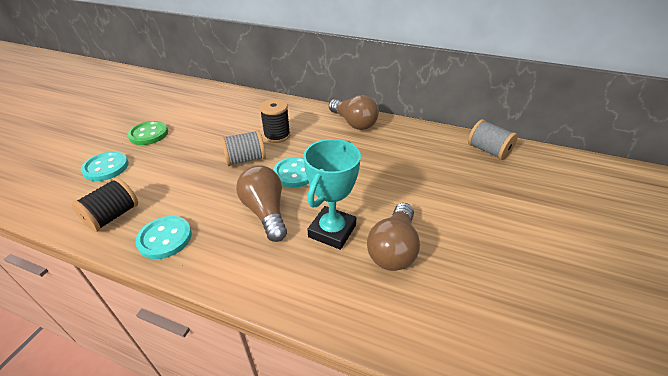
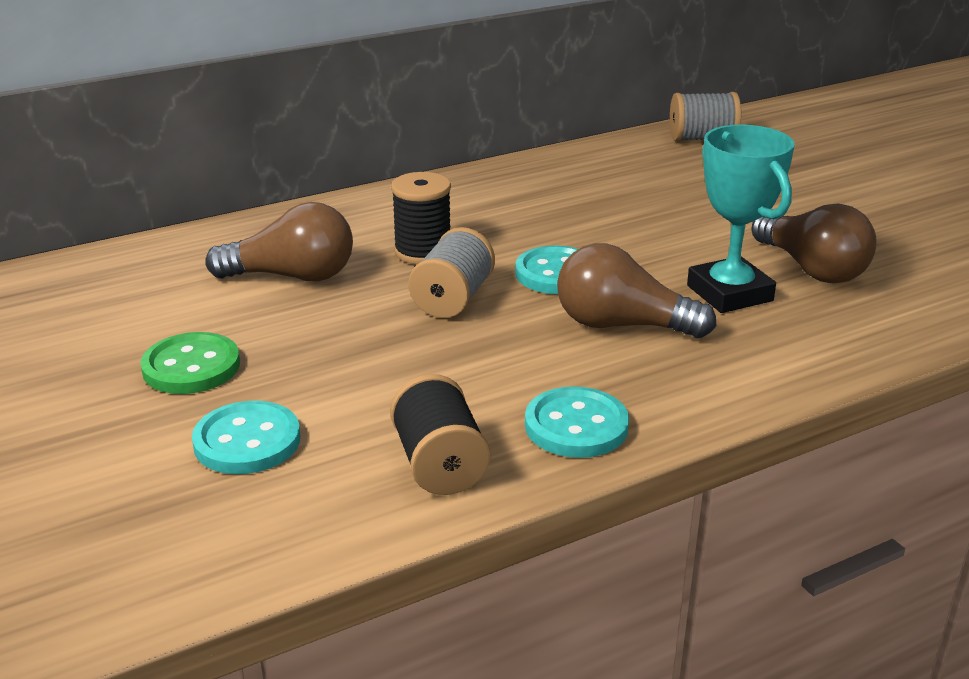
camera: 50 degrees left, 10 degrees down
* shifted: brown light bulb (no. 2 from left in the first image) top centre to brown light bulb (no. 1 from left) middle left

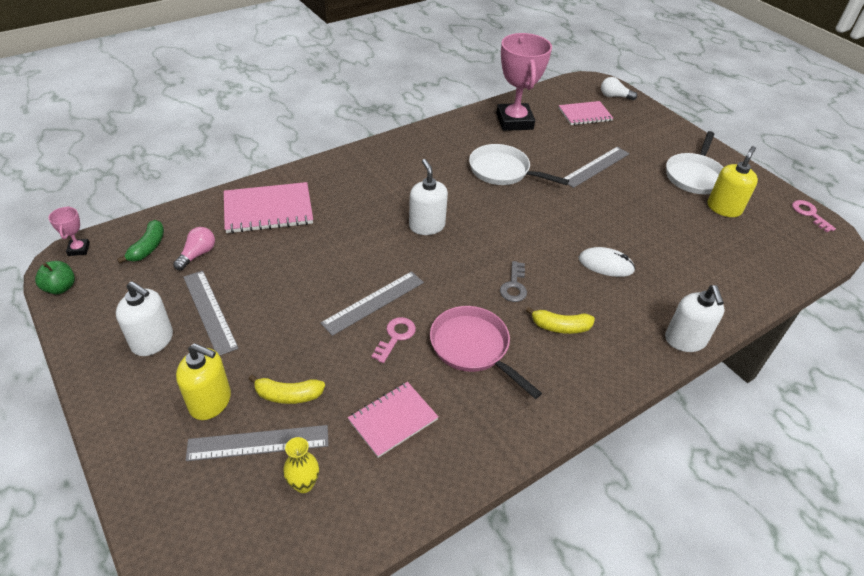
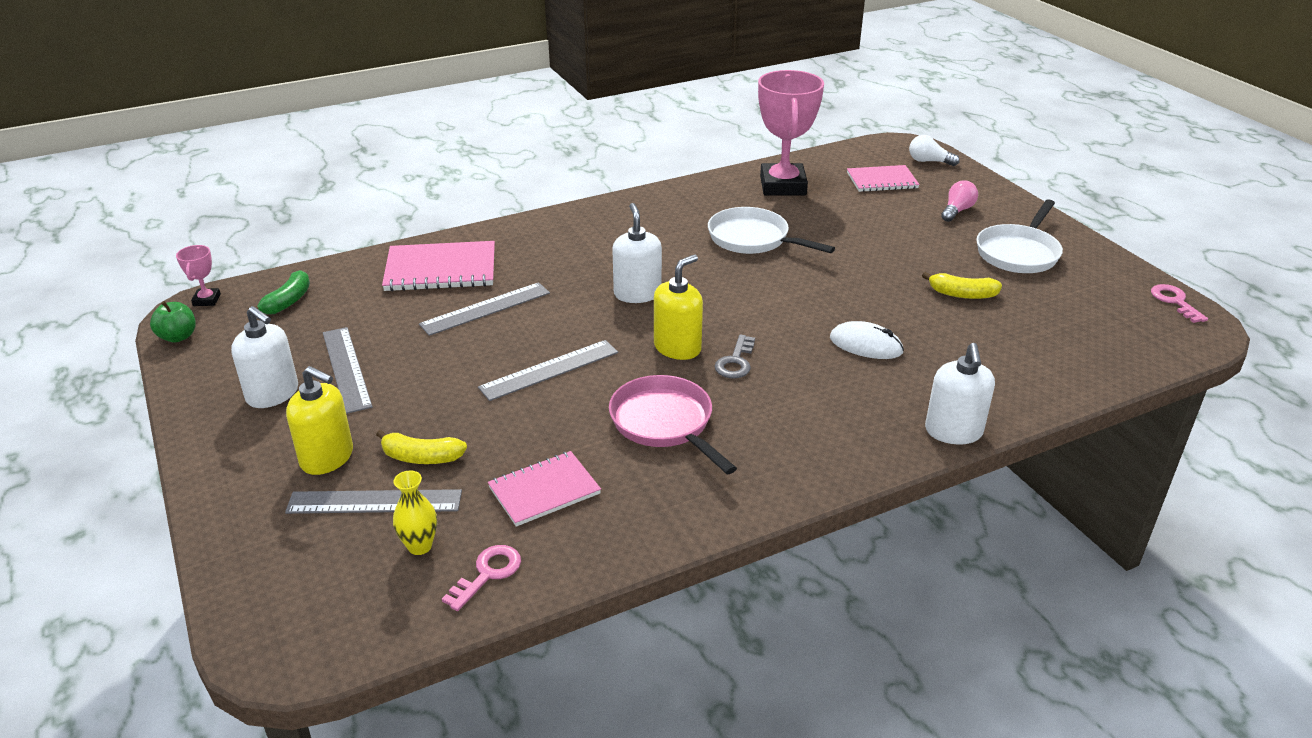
camera: 10 degrees right, 10 degrees down
* shifted: pink light bulb middle left to top right
* shifted: pink key (no. 1 from left) centre to bottom centre
* shifted: yellow banana (no. 2 from left) centre to middle right
* shifted: grey ruler (no. 4 from left in the first image) top right to grey ruler (no. 3 from left) centre
* shifted: yellow soap dispenser (no. 2 from left) top right to centre

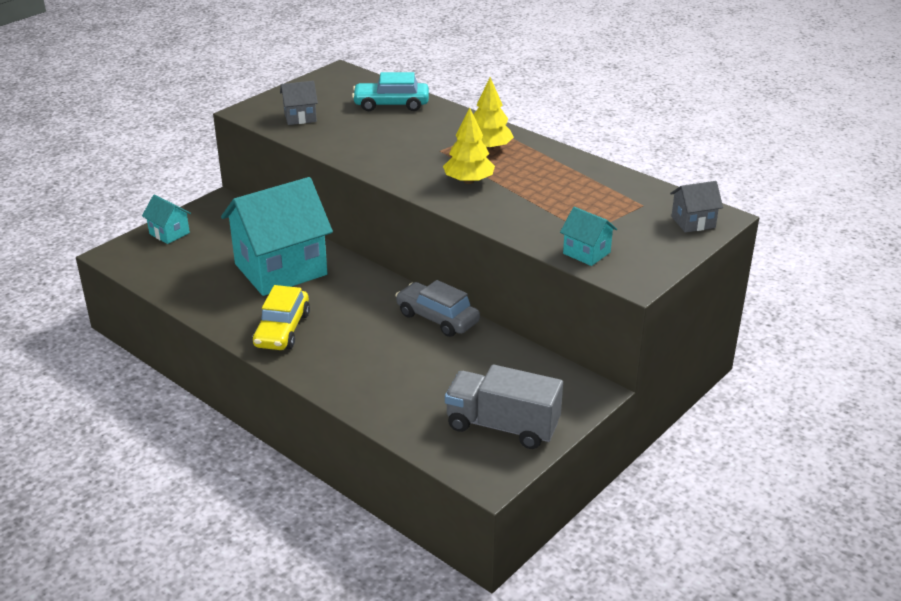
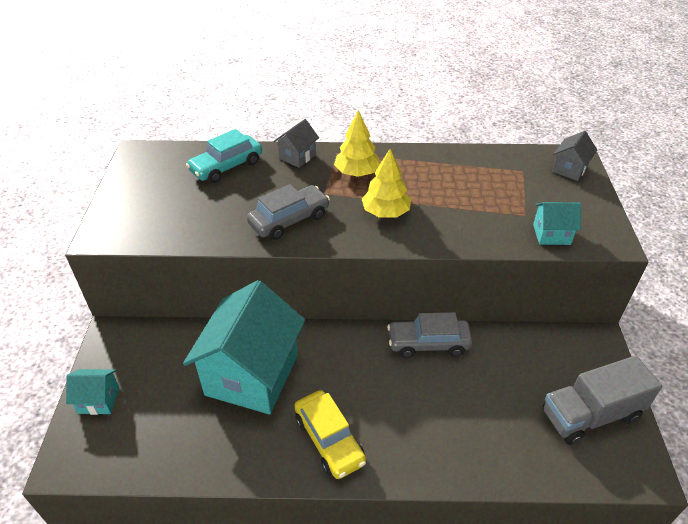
camera: 40 degrees left, 10 degrees up
* new: grey car (no. 1 from left) centre
* shifted: grey house (no. 1 from left) top left to top centre

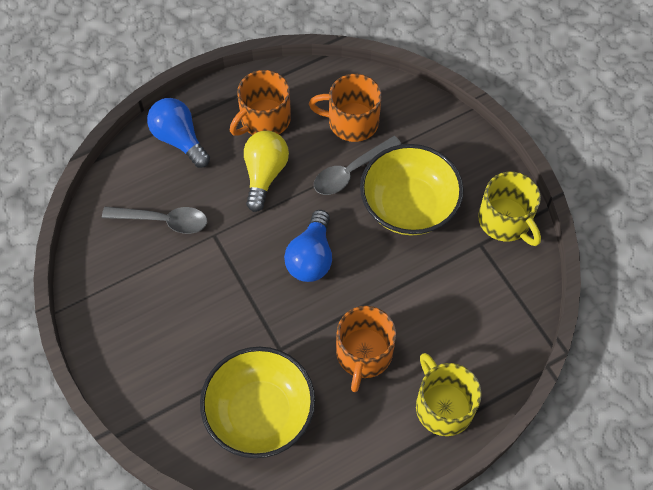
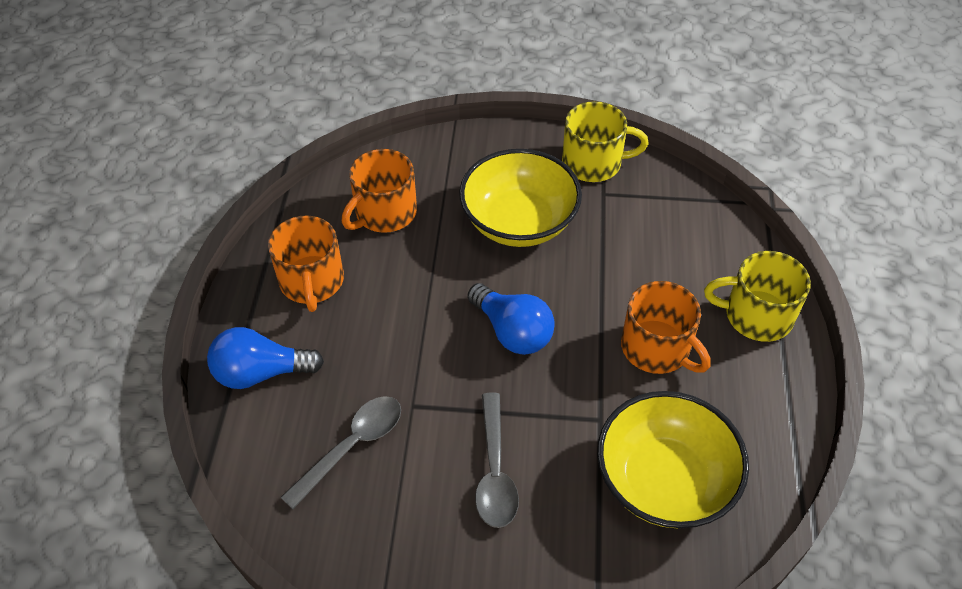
camera: 55 degrees left, 10 degrees down
* gone: yellow light bulb centre
* shifted: grey spoon (no. 2 from left) centre to bottom centre

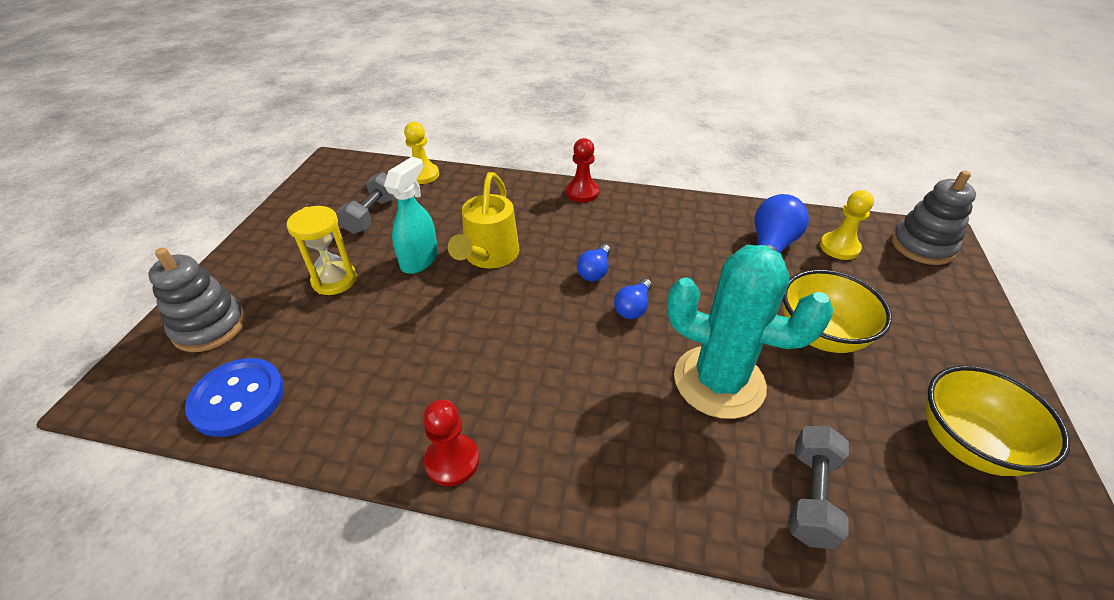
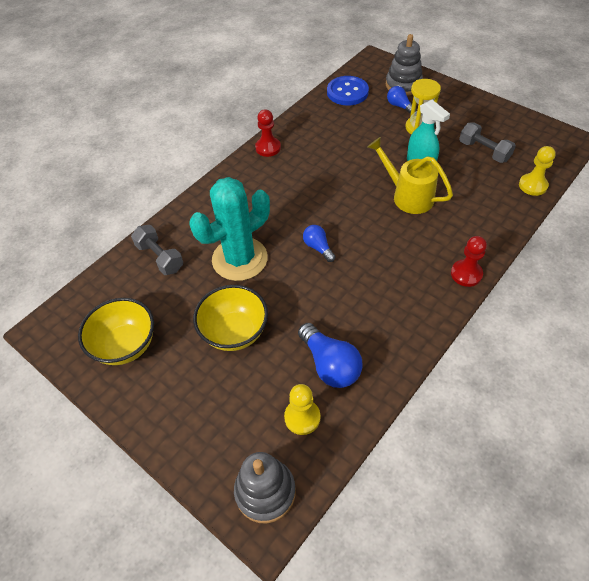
camera: 120 degrees right, 10 degrees up
* shifted: blue light bulb (no. 1 from left in the first image) centre to blue light bulb (no. 3 from left) top right

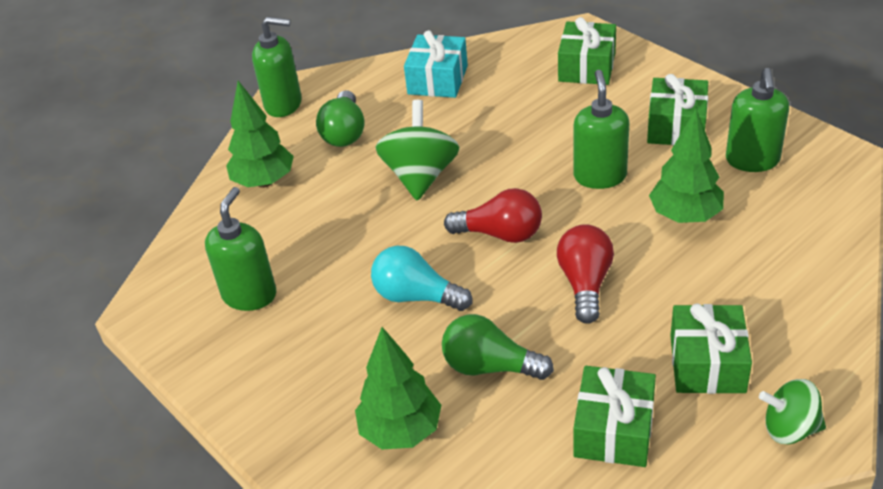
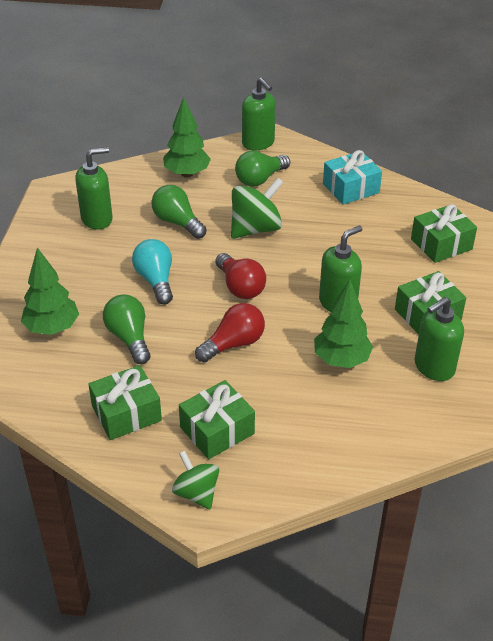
camera: 45 degrees right, 0 degrees up
* new: green light bulb (no. 2 from left) top centre

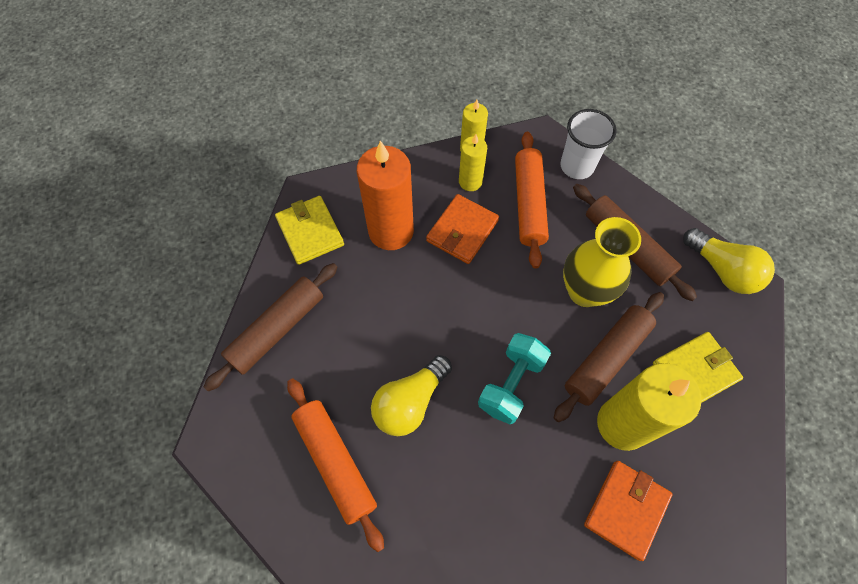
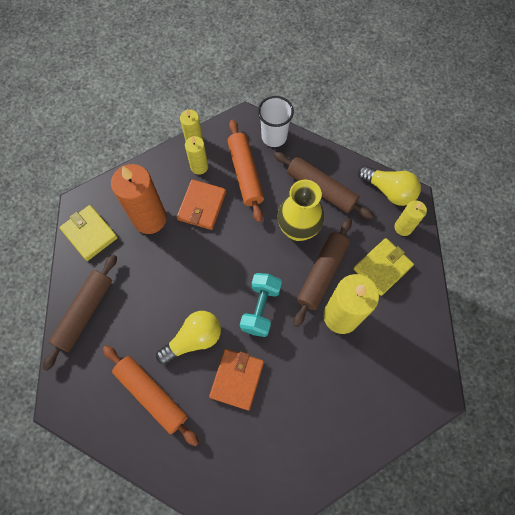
camera: 15 degrees left, 5 degrees up
* new: yellow candle (no. 4 from left) middle right
* shifted: orange wallet (no. 2 from left) bottom right to bottom centre
* rotated: yellow light bulb (no. 1 from left) bottom centre = centre 150 degrees counterclockwise

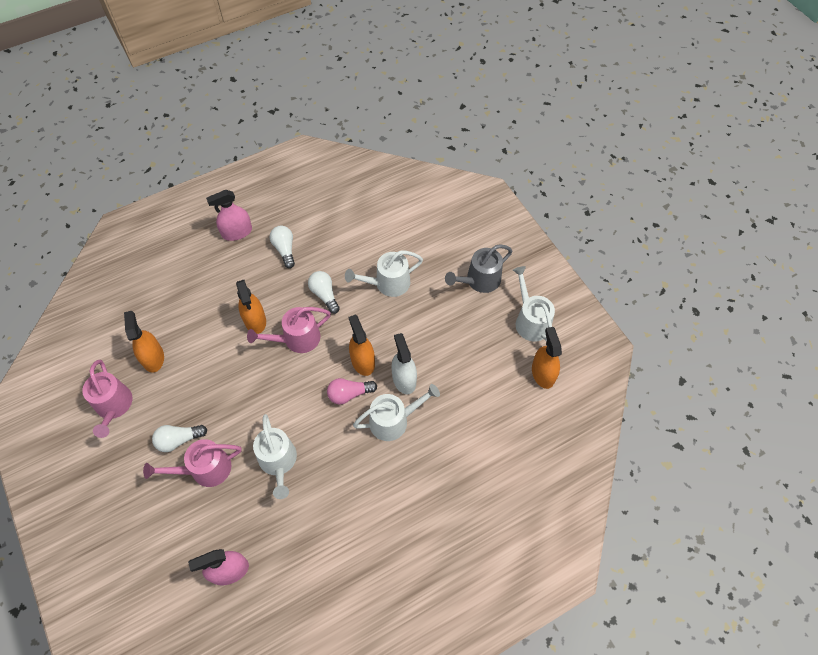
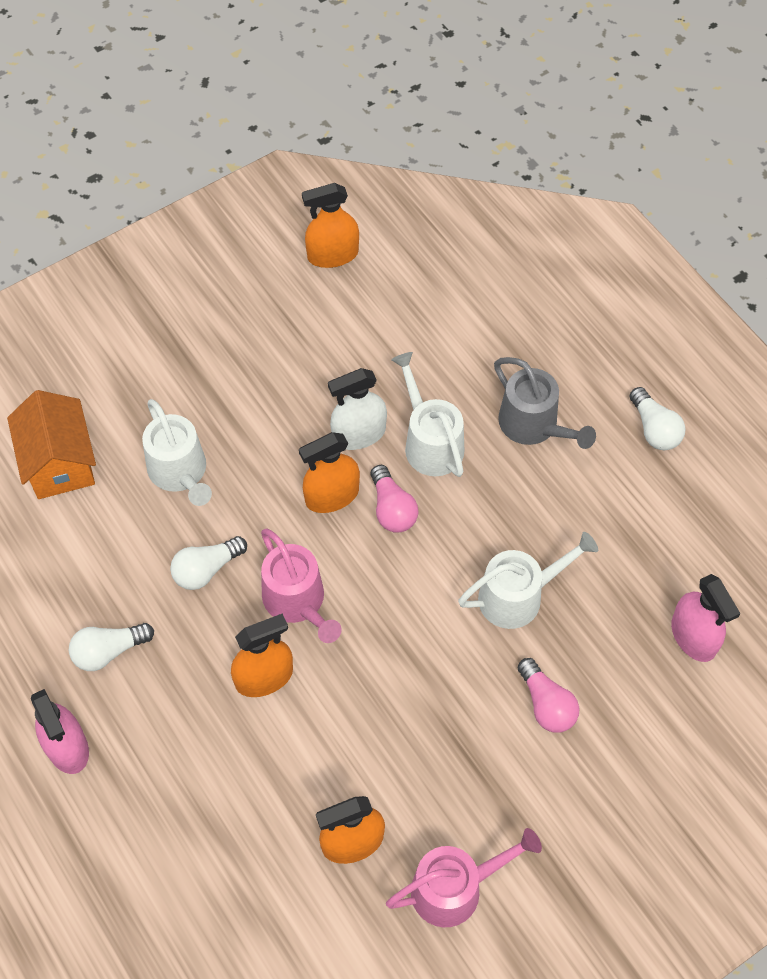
camera: 95 degrees left, 0 degrees up
* gone: white watering can (no. 4 from left) centre
* new: orange house middle left
* shifted: white light bulb (no. 1 from left in the first image) bottom left to white light bulb (no. 3 from left) middle right
* shifted: grey watering can centre to middle right
* swapped: pink watering can (no. 2 from left) bottom left to pink light bulb (no. 2 from left) bottom right

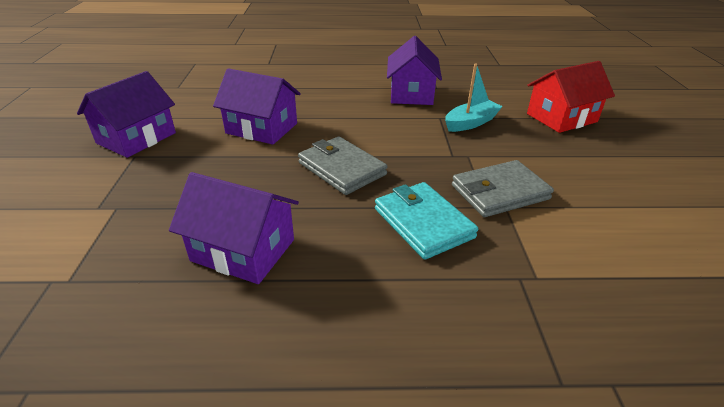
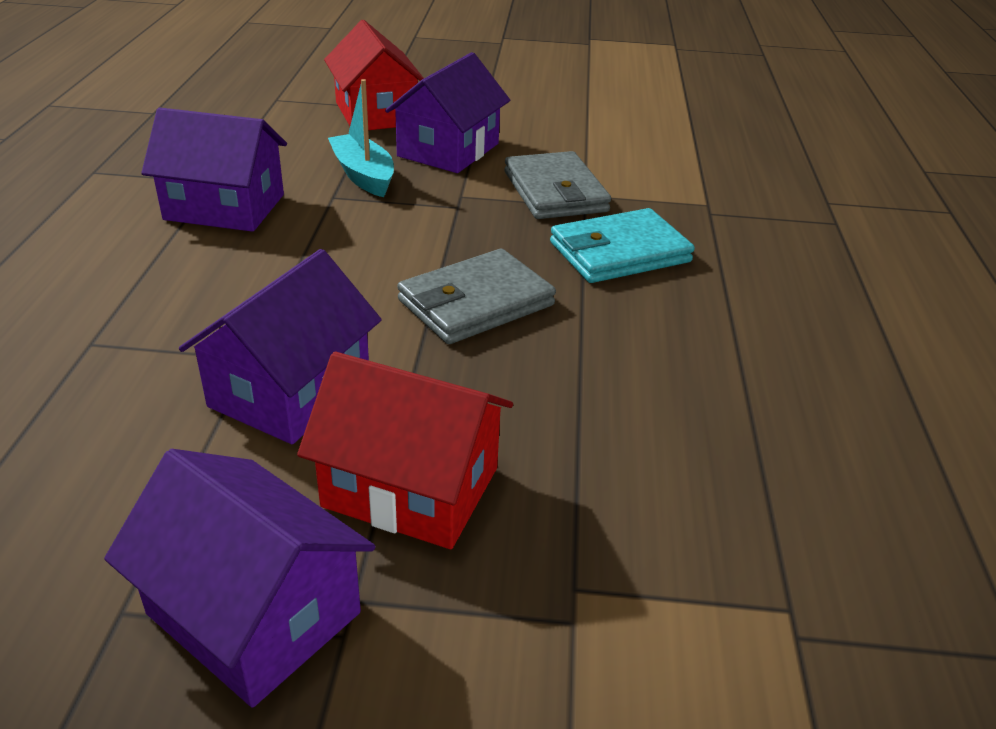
camera: 85 degrees left, 0 degrees up
* new: red house (no. 2 from left) centre
* shifted: purple house (no. 2 from left in the first image) middle left to purple house (no. 4 from left) top centre

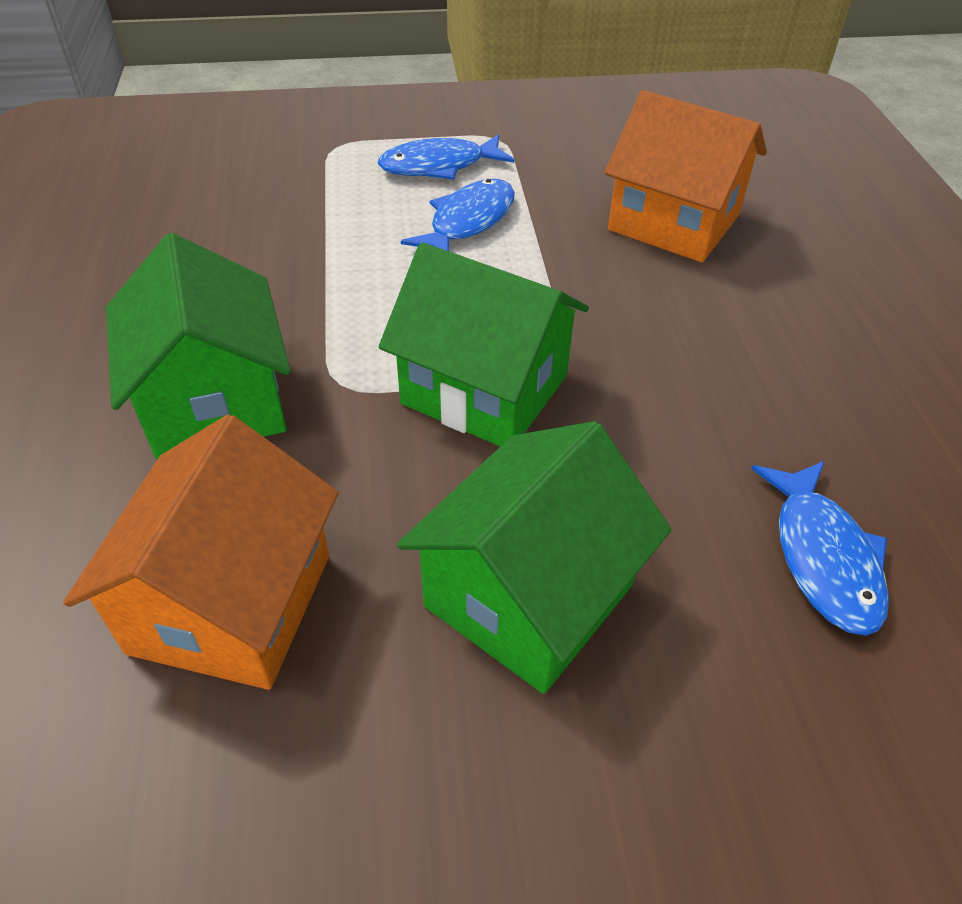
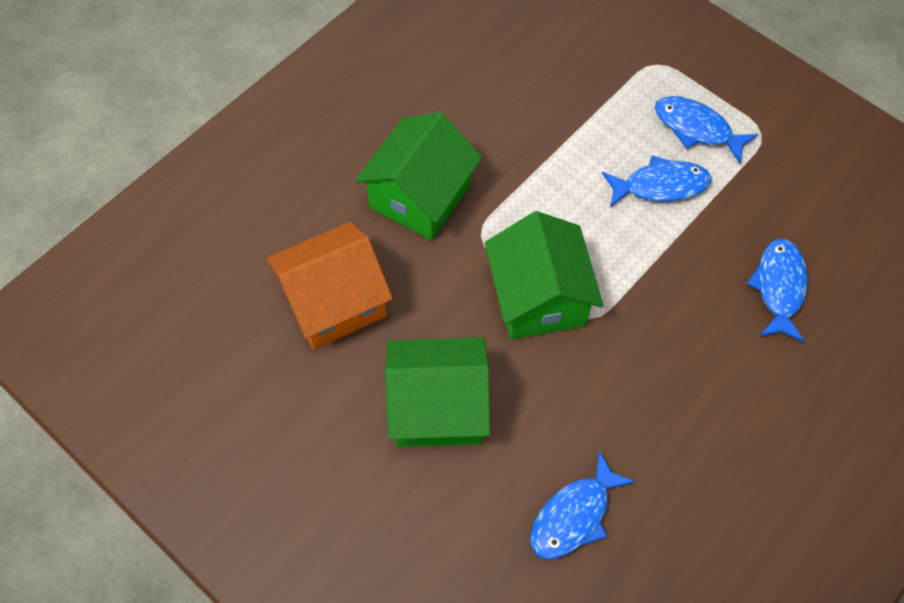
camera: 50 degrees right, 15 degrees up
* swapped: orange house (no. 2 from left) top right to blue fish (no. 4 from left) middle right

